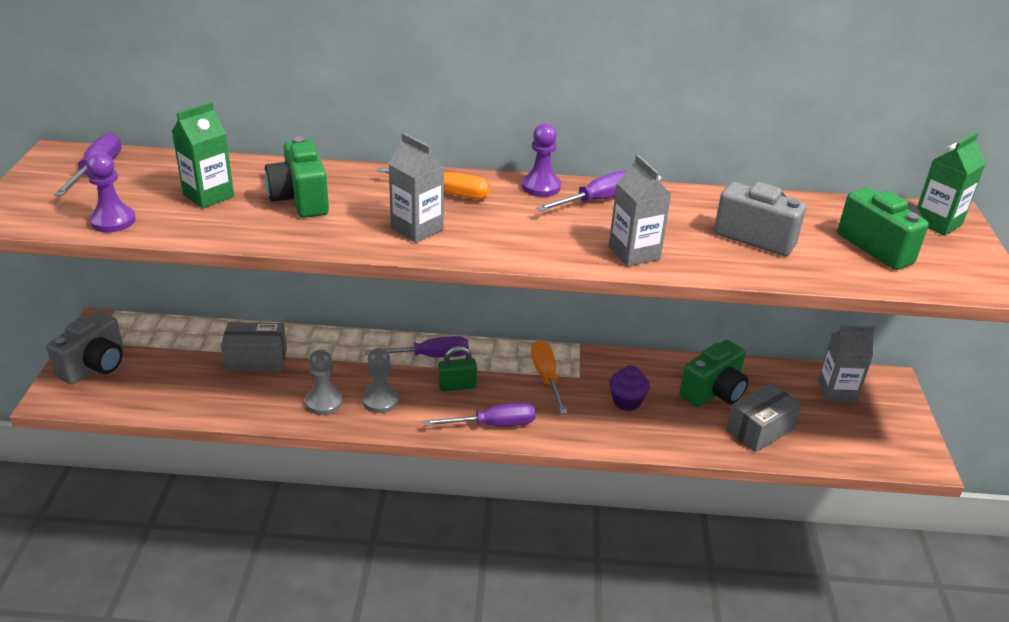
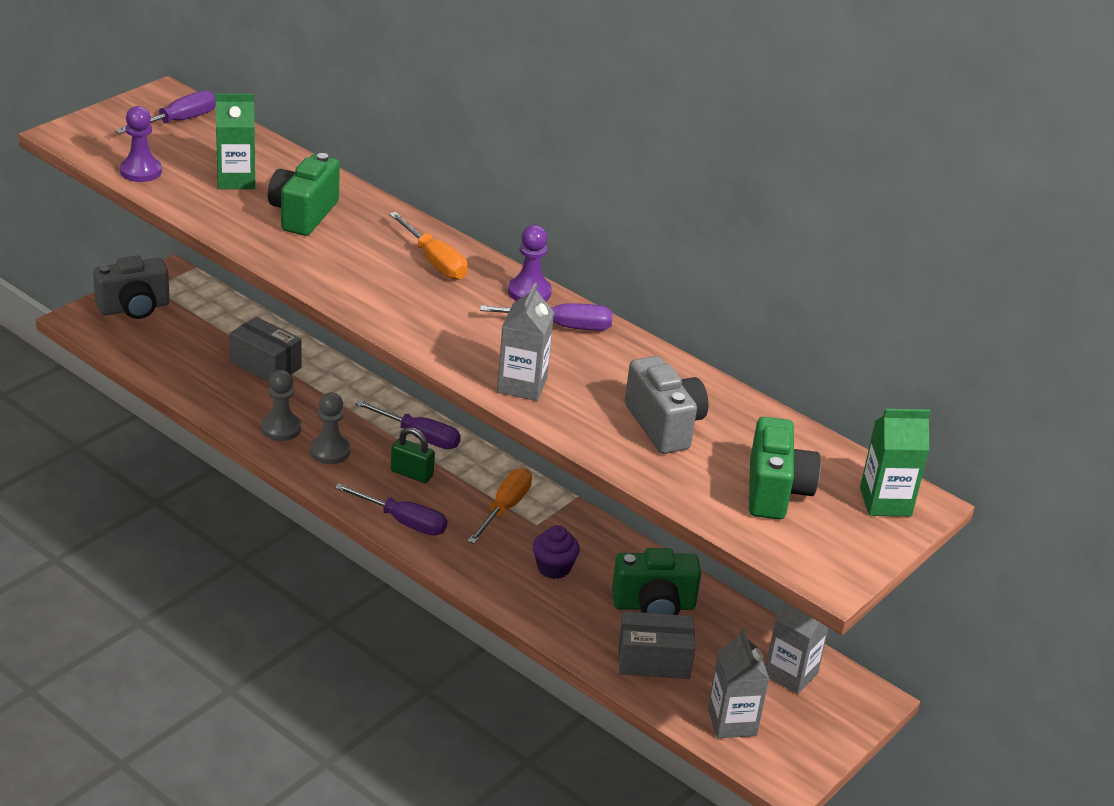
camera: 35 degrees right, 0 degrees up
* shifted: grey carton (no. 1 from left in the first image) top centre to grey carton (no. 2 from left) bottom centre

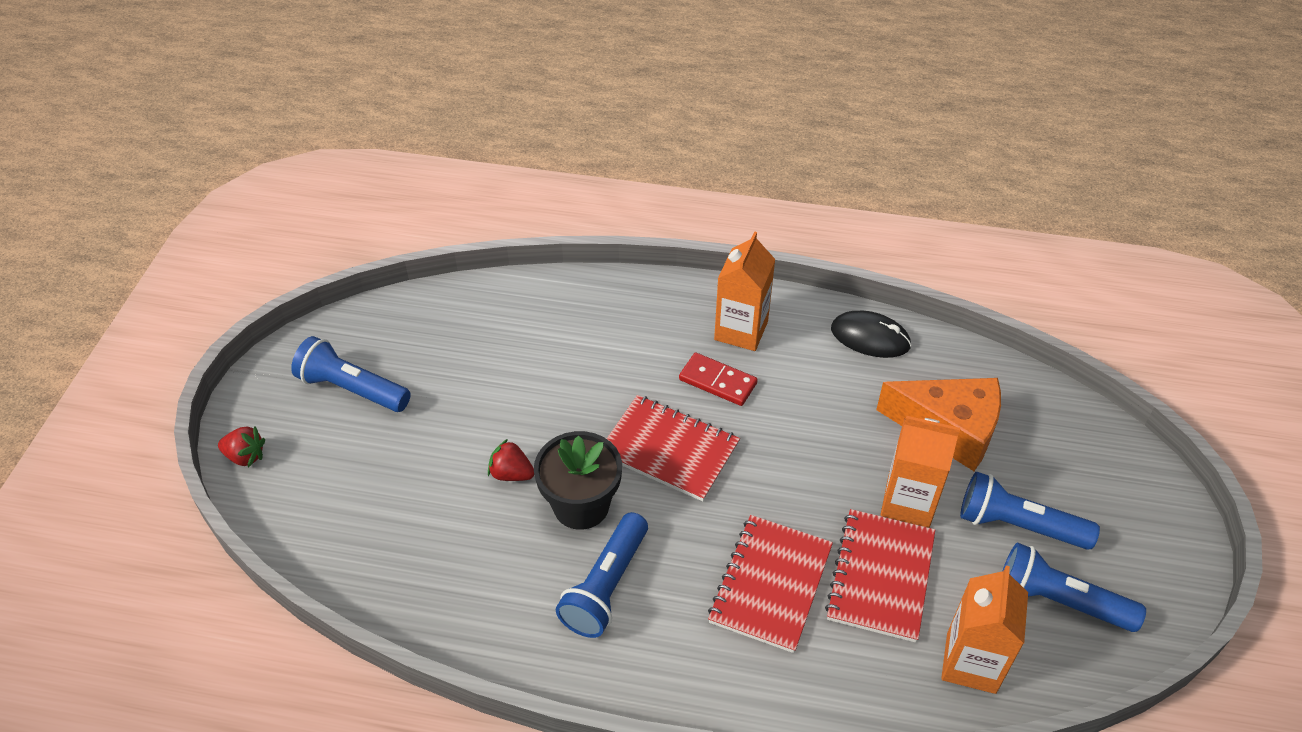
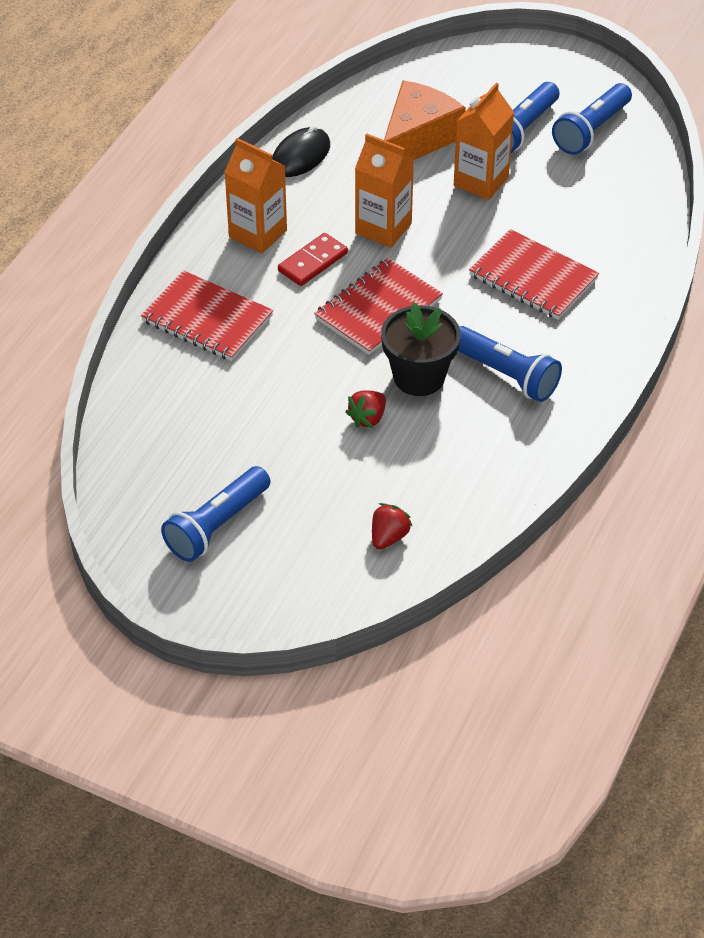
camera: 75 degrees left, 0 degrees up
* shifted: red strawberry (no. 1 from left in the first image) middle left to red strawberry (no. 2 from left) centre
* shifted: red notebook (no. 3 from left in the first image) bottom right to red notebook (no. 1 from left) middle left
* shifted: orange carton (no. 3 from left in the first image) bottom right to orange carton (no. 2 from left) top centre

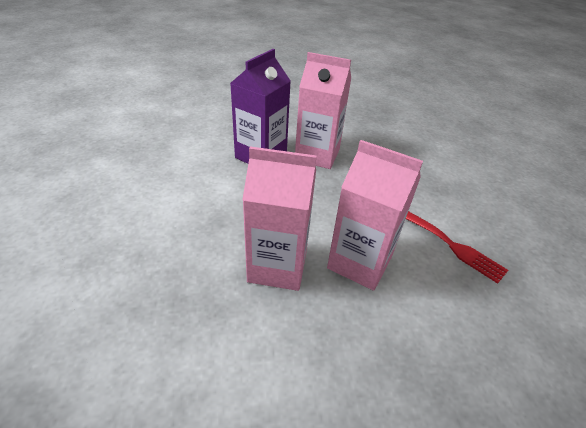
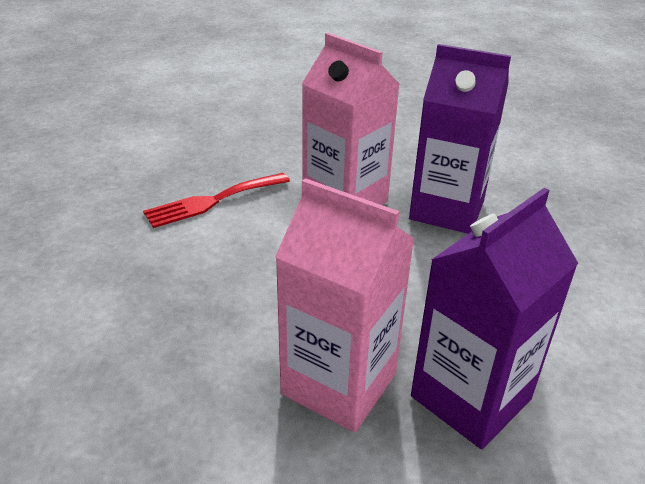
camera: 165 degrees left, 5 degrees down
* repainted: pink carton (no. 1 from left) centre to purple carton (no. 1 from left) top right
* rotated: red fork middle right = centre 90 degrees counterclockwise

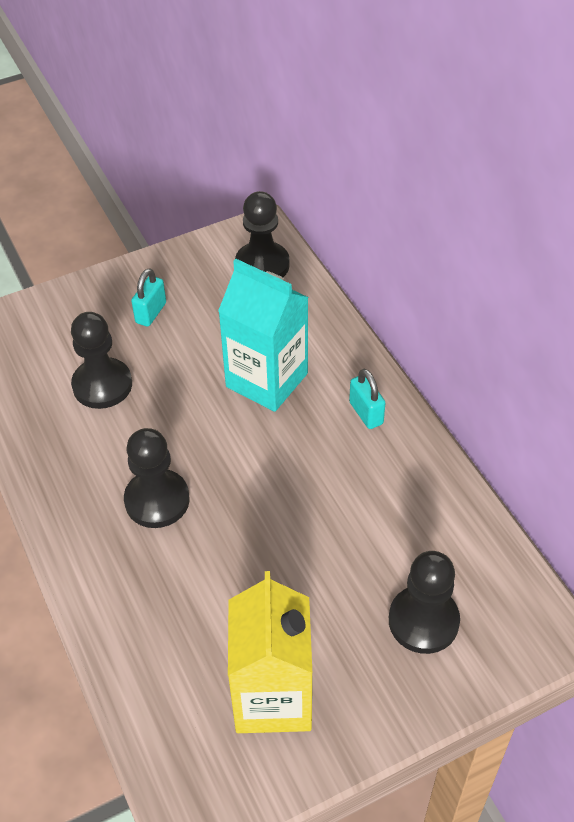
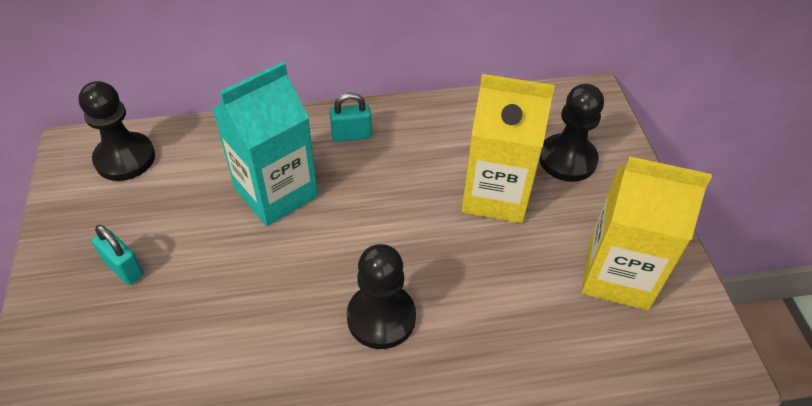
camera: 75 degrees left, 0 degrees up
* gone: black pawn (no. 1 from left) middle left
* new: yellow carton (no. 1 from left) centre

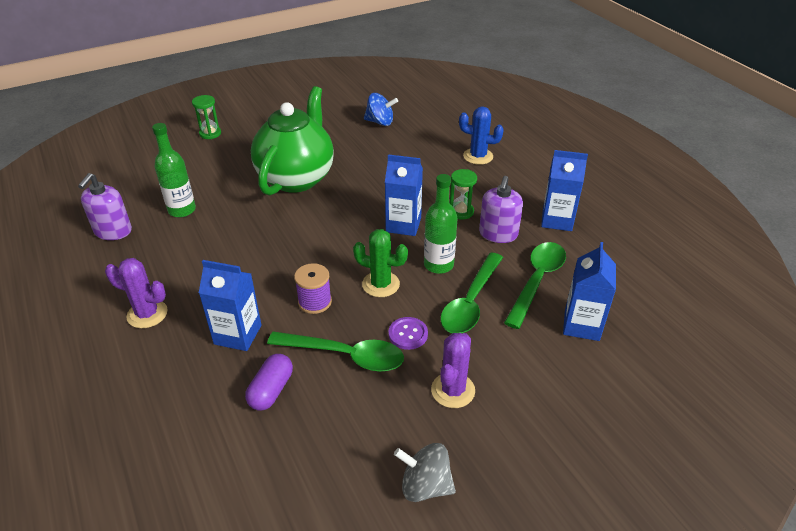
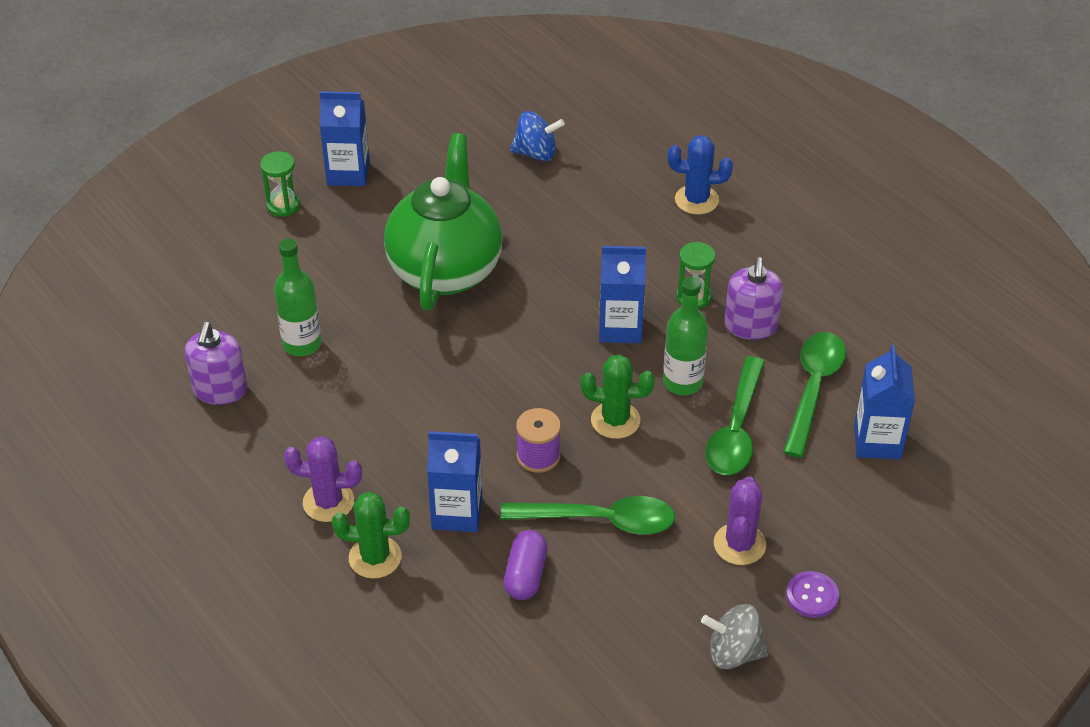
camera: 10 degrees left, 5 degrees up
* new: green cactus (no. 1 from left) bottom centre
* shifted: purple button centre to bottom right
* shifted: blue carton (no. 3 from left in the first image) middle right to blue carton (no. 1 from left) top left

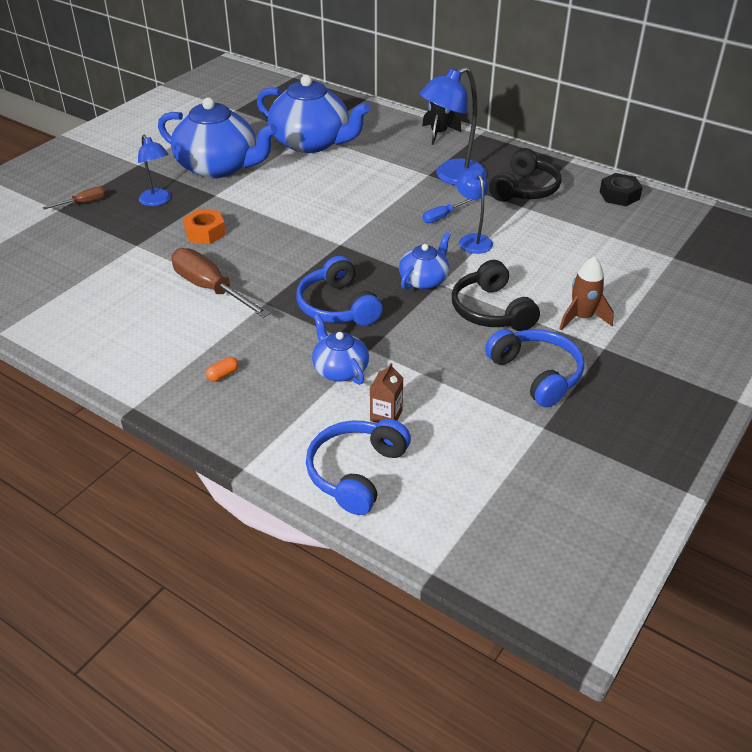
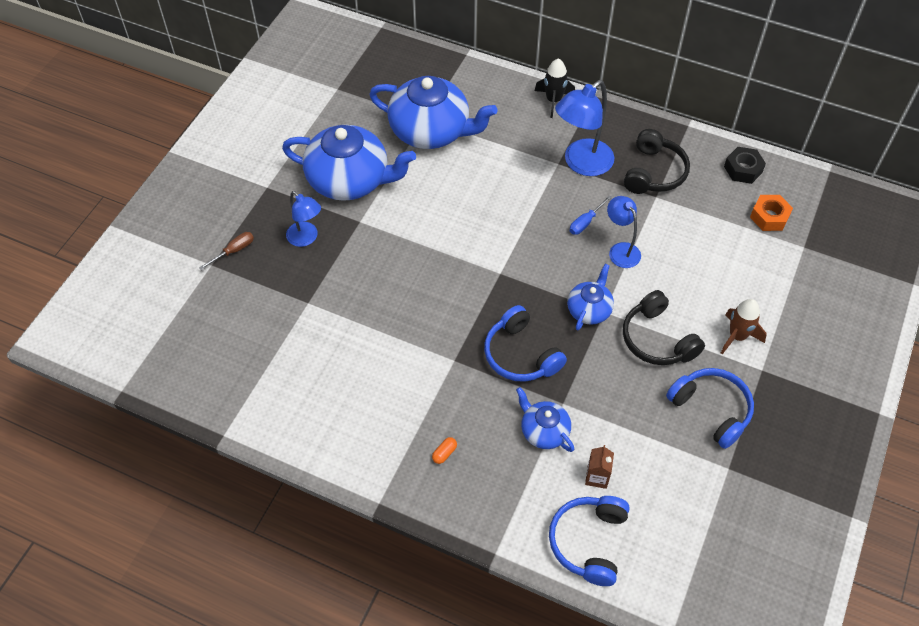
camera: 10 degrees left, 15 degrees up
* gone: brown screwdriver (no. 2 from left) middle left
* shifted: orange nut top left to middle right

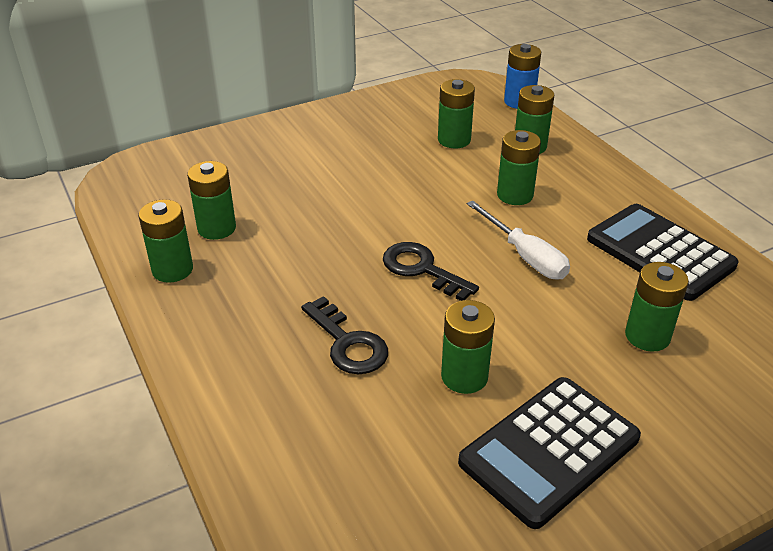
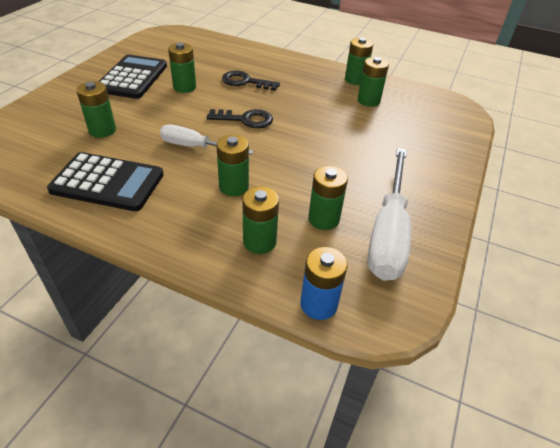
camera: 140 degrees right, 5 degrees up
* new: white screwdriver (no. 2 from left) middle right

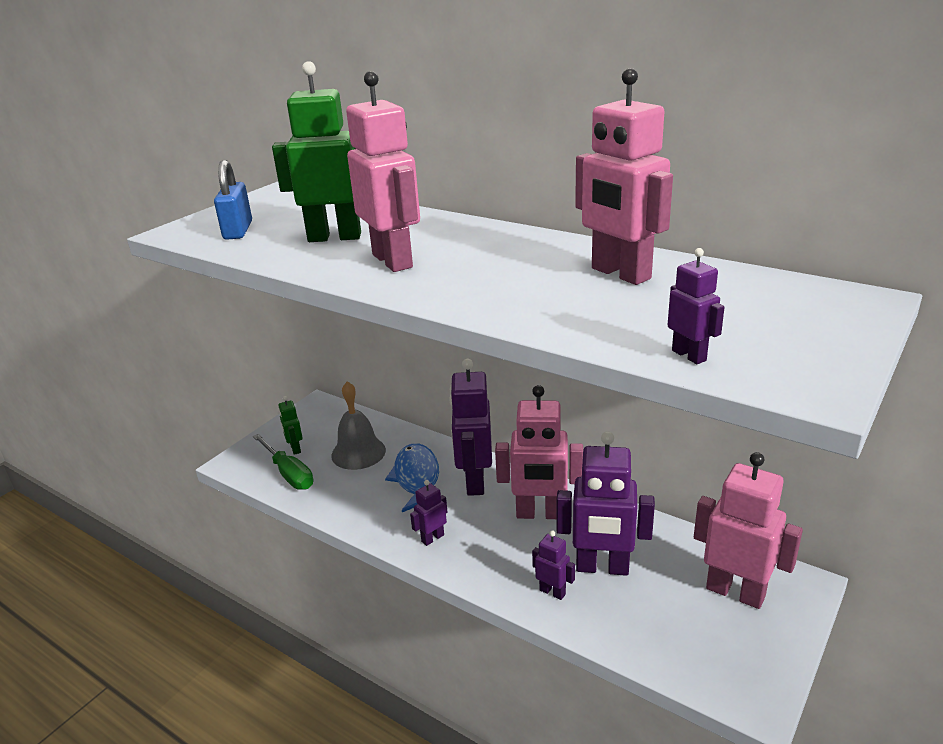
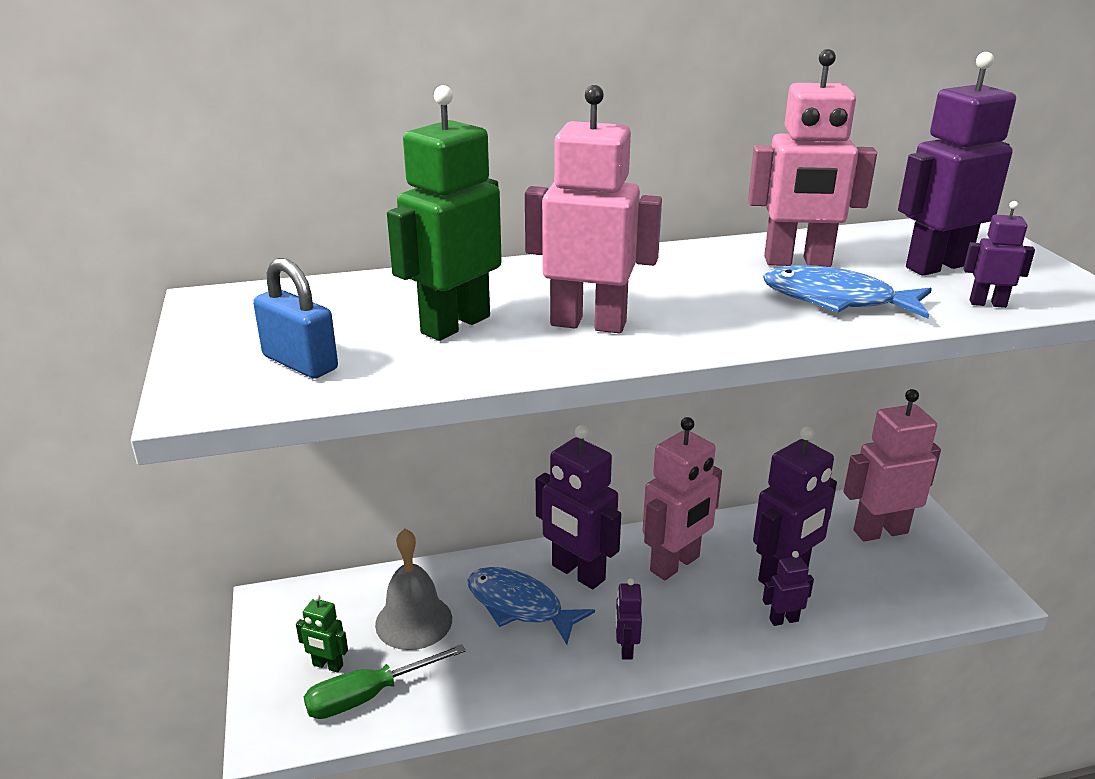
camera: 50 degrees left, 0 degrees up
* new: blue fish (no. 2 from left) middle right
* new: purple robot (no. 5 from left) top right
* rotated: green screwdriver middle left = bottom centre 150 degrees clockwise

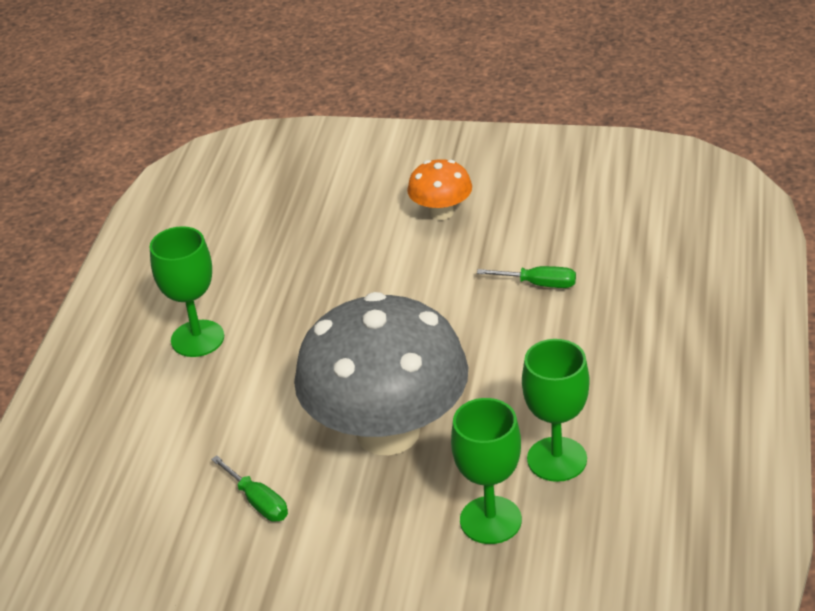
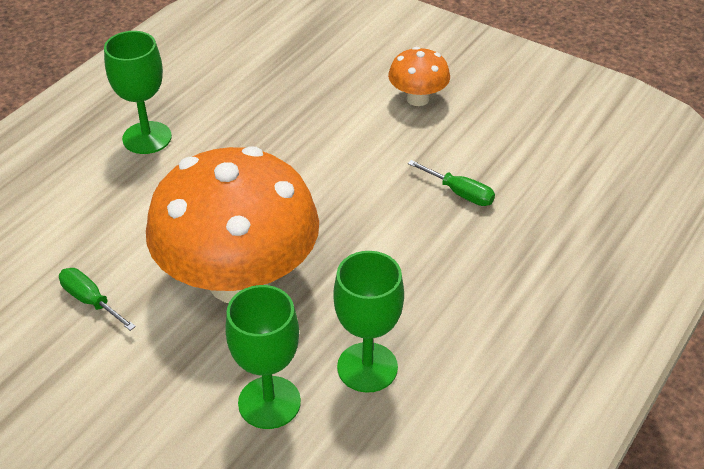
camera: 20 degrees right, 5 degrees up
* repainted: grey mushroom centre to orange mushroom (no. 1 from left) middle left
* rotated: green screwdriver (no. 1 from left) bottom left = middle left 150 degrees clockwise

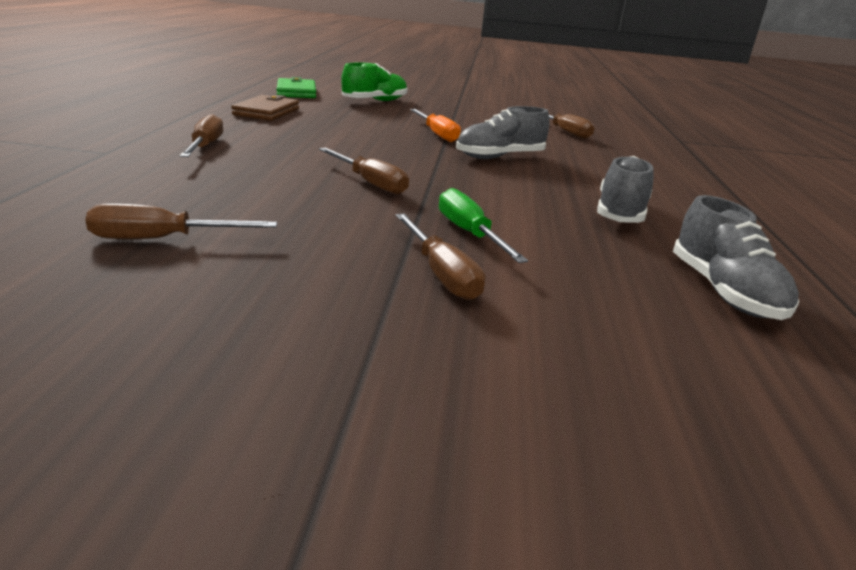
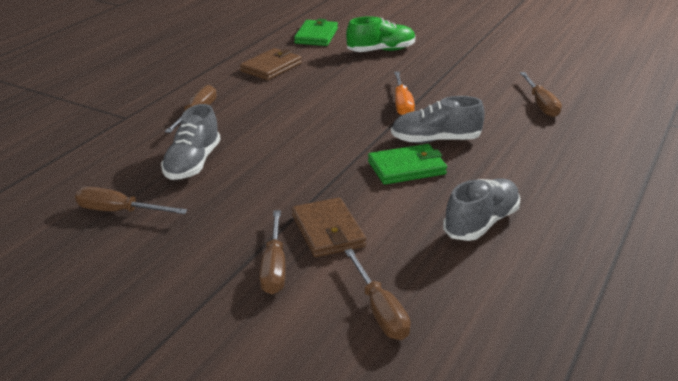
camera: 25 degrees right, 5 degrees up
* new: green wallet (no. 2 from left) centre
* shifted: brown screwdriver (no. 3 from left in the first image) top centre to brown screwdriver (no. 4 from left) bottom centre
* shifted: grey shoe (no. 3 from left in the first image) middle right to grey shoe (no. 1 from left) middle left
* swapped: green screwdriver centre to brown wallet (no. 2 from left) centre

